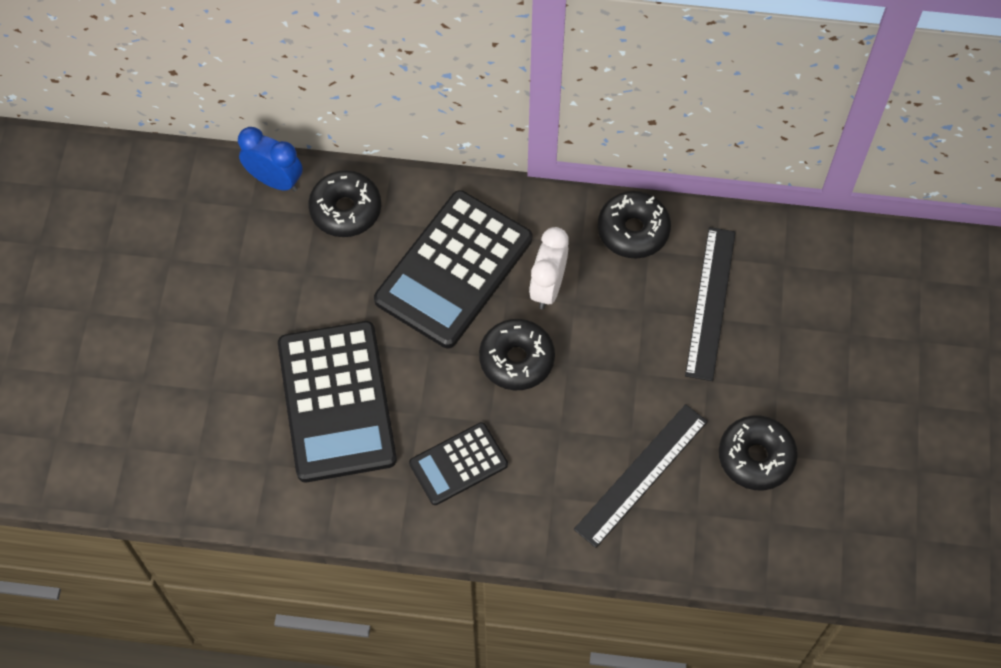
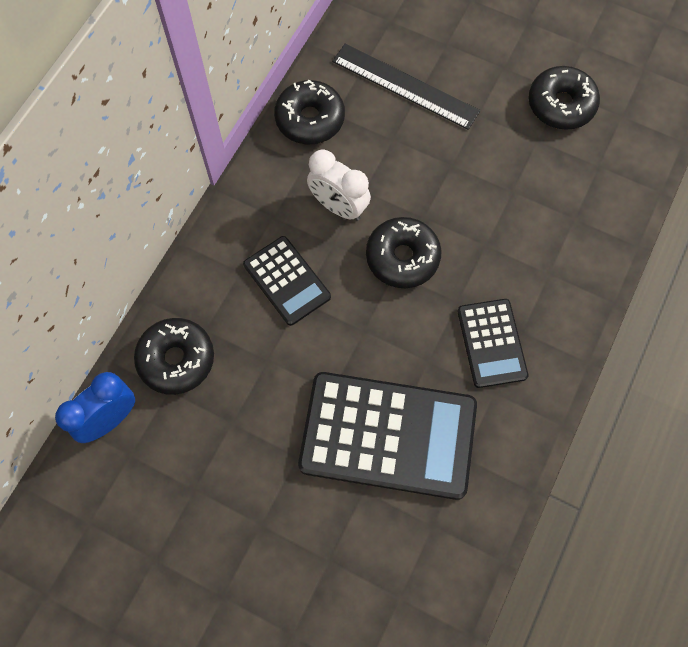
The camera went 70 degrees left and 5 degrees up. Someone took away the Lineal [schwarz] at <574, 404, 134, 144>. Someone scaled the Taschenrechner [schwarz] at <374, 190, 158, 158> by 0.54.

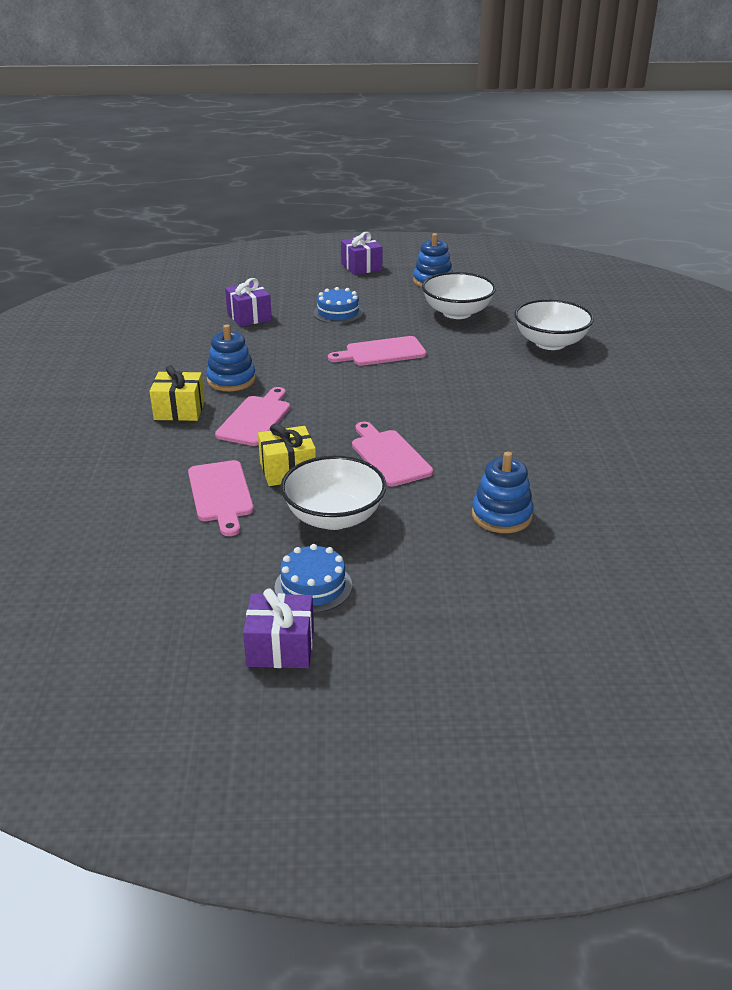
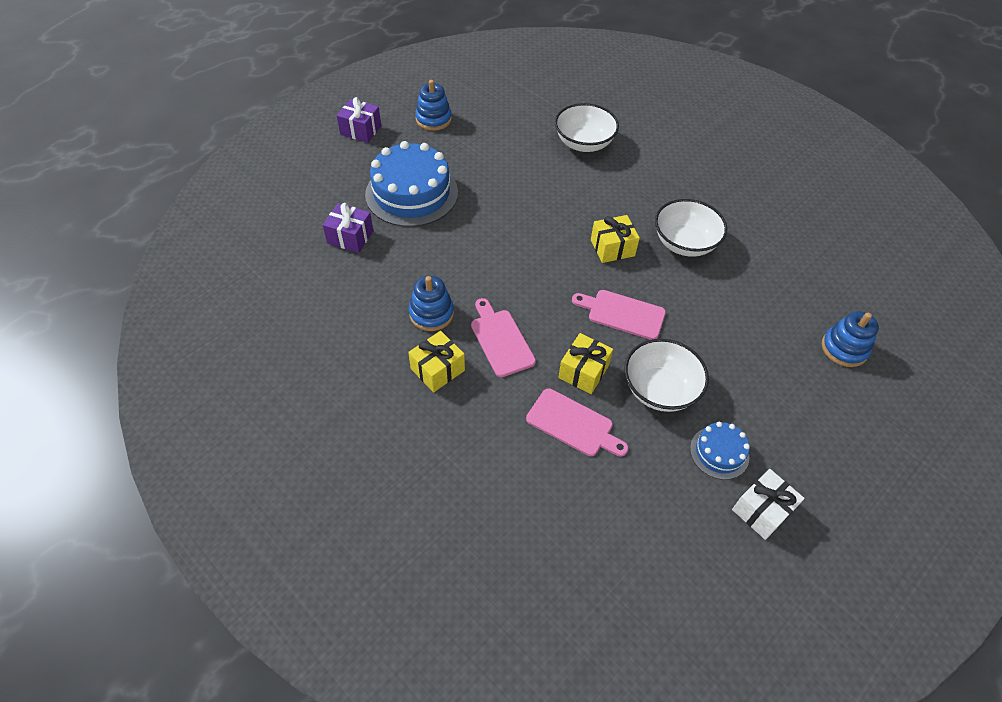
The camera went 45 degrees left and 20 degrees up. Someone took away the Schneidebrett [rosa] at <328, 336, 99, 30>. Someone put down the Geschenk [gelb] at <591, 215, 49, 48>. Someone carried the Schüssel [weiß] from <422, 272, 74, 47> to <655, 199, 72, 58>. Someone carried the Stapelspielzeug [blau] from <472, 452, 62, 81> to <822, 311, 57, 56>. Someone repainted the Geschenk [lila] at <243, 589, 71, 79>, which became the Geschenk [weiß] at <732, 469, 73, 71>. Someone scaled the Kuchen [blau] at <314, 287, 49, 37> by 2.02.

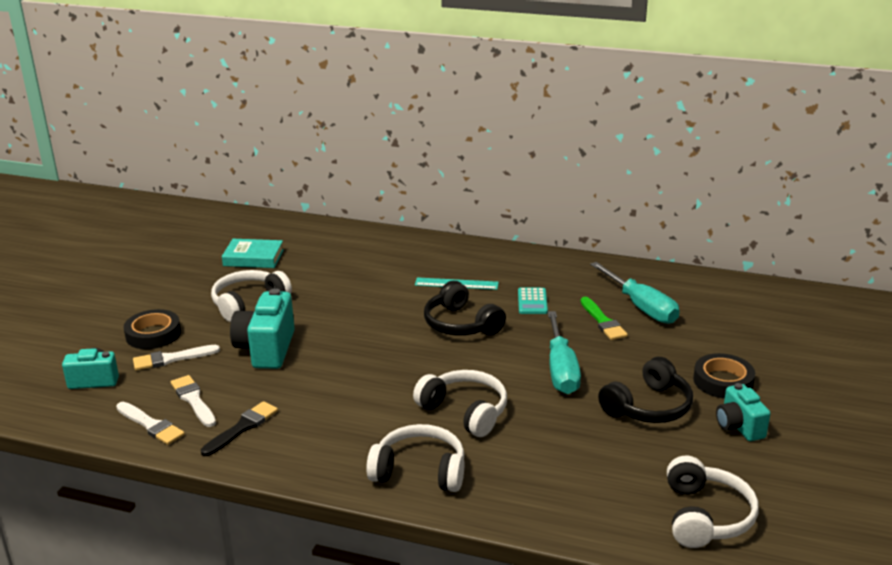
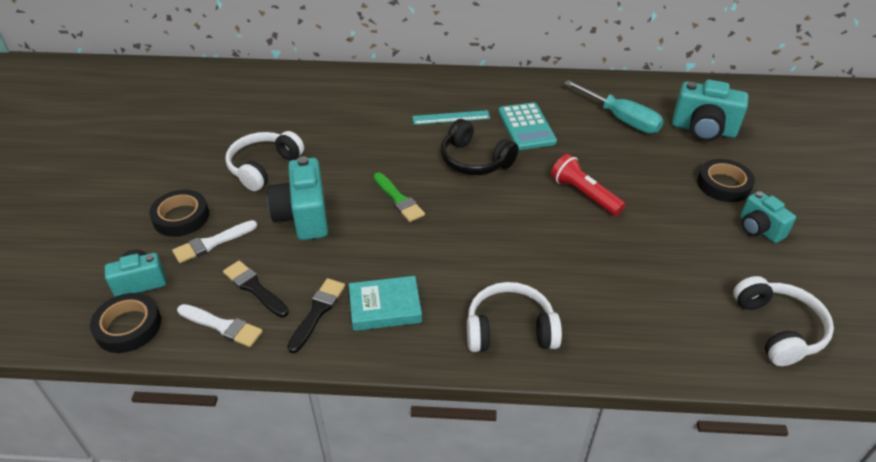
The camera went 15 degrees left and 15 degrees up. Someone took away the Kopfhörer [weiß] at <413, 370, 94, 67>. Someone took away the Kopfhörer [schwarz] at <598, 357, 95, 66>. Someone put down the Klebeband [schwarz] at <90, 293, 71, 60>. Someone put down the Kamera [türkis] at <672, 80, 76, 62>. Someone carried the Buch [türkis] from <222, 239, 62, 29> to <349, 276, 73, 55>. Someone carried the Pinsel [grün] from <580, 297, 48, 43> to <374, 173, 51, 49>. Someone swapped the Schraubenzieher [türkis] at <547, 311, 34, 83> for the Taschenlampe [rot] at <551, 154, 74, 62>. Someone repainted the Pinsel [weiß] at <171, 375, 45, 52>, which became the Pinsel [schwarz] at <223, 260, 66, 57>. Someone scaled the Taschenrechner [türkis] at <518, 287, 30, 27> by 1.60.

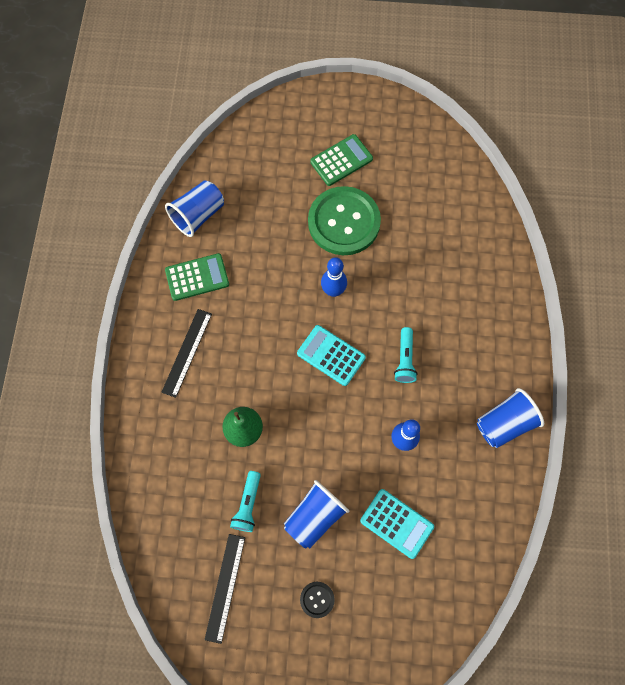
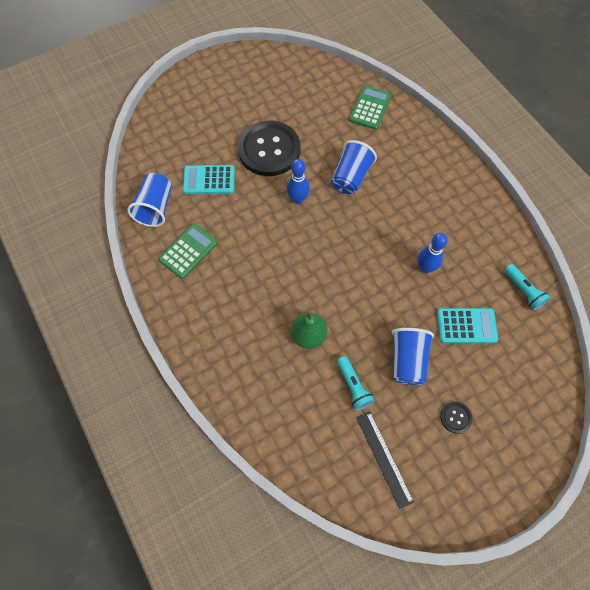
The camera went 35 degrees left and 5 degrees down. Someone took away the Lineal [schwarz] at <161, 309, 51, 89>. Someone carried the Taschenrechner [türkis] from <297, 325, 69, 61> to <183, 165, 52, 29>. Someone carried the Taschenrechner [grün] from <310, 134, 63, 52> to <349, 85, 42, 45>. Someone carried the Taschenlampe [türkis] from <394, 327, 24, 56> to <505, 264, 45, 46>. Someone carried the Becher [blau] from <477, 388, 67, 60> to <331, 140, 46, 54>. Someone repainted the Knopf [grün] at <308, 186, 73, 69>, which became the Knopf [schwarz] at <238, 121, 62, 55>.

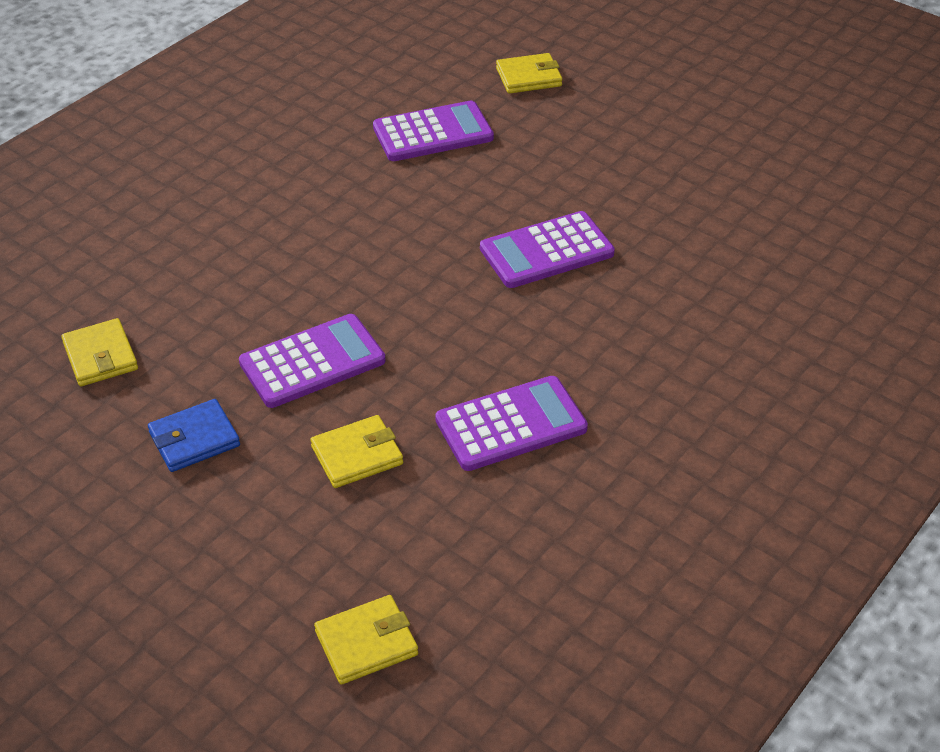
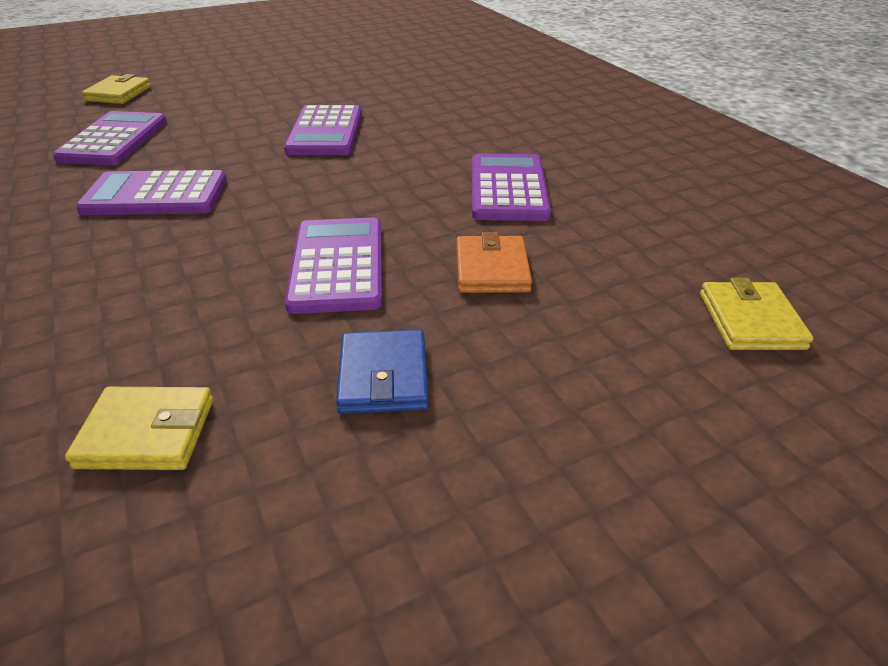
The camera went 65 degrees left and 5 degrees down. Someone put down the Taschenrechner [lila] at <76, 170, 151, 45>. Someone repainted the Geldbörse [gelb] at <310, 415, 93, 73>, which became the Geldbörse [orange] at <456, 232, 76, 61>.

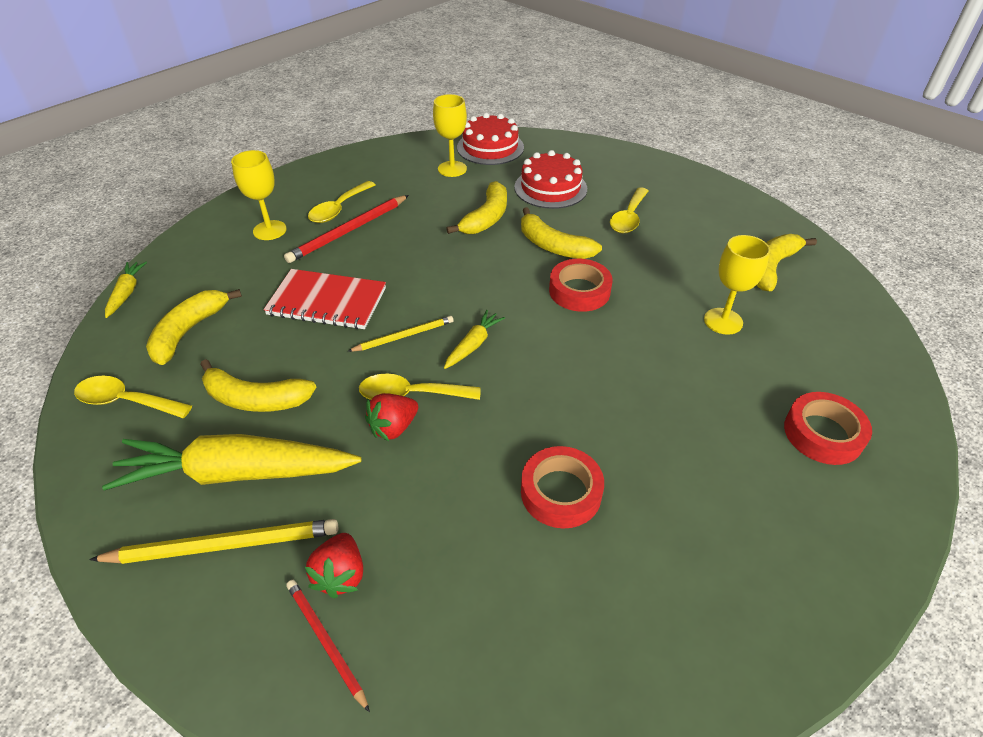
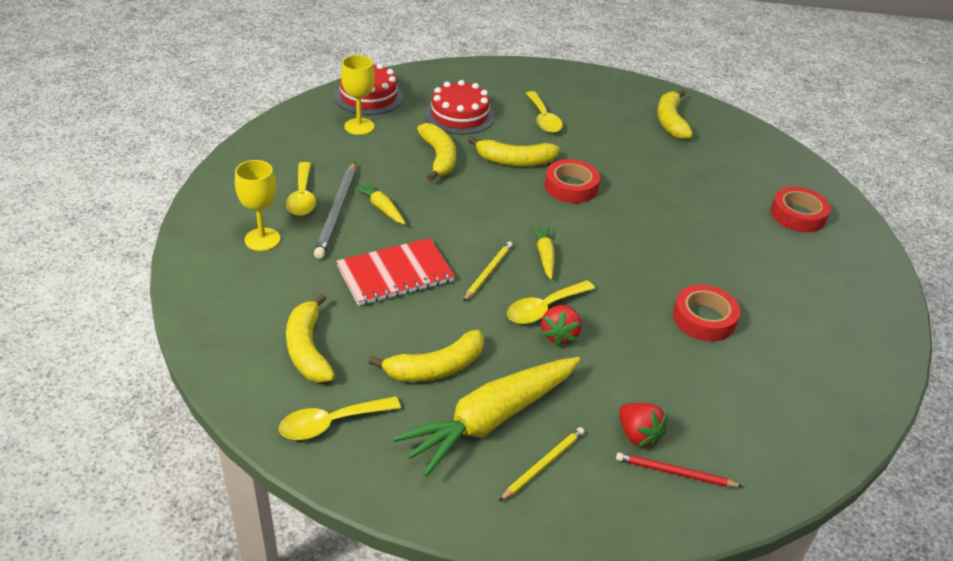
The camera went 40 degrees left and 5 degrees down. Someone took away the Kelch [gelb] at <704, 235, 66, 100>. Someone carried the Karotte [gelb] from <105, 262, 42, 56> to <353, 181, 53, 44>. Someone repainted the Bleistift [rot] at <284, 195, 125, 68>, which became the Bleistift [grau] at <314, 162, 42, 97>. Someone scaled the Bleistift [gelb] at <89, 519, 249, 45> by 0.61.

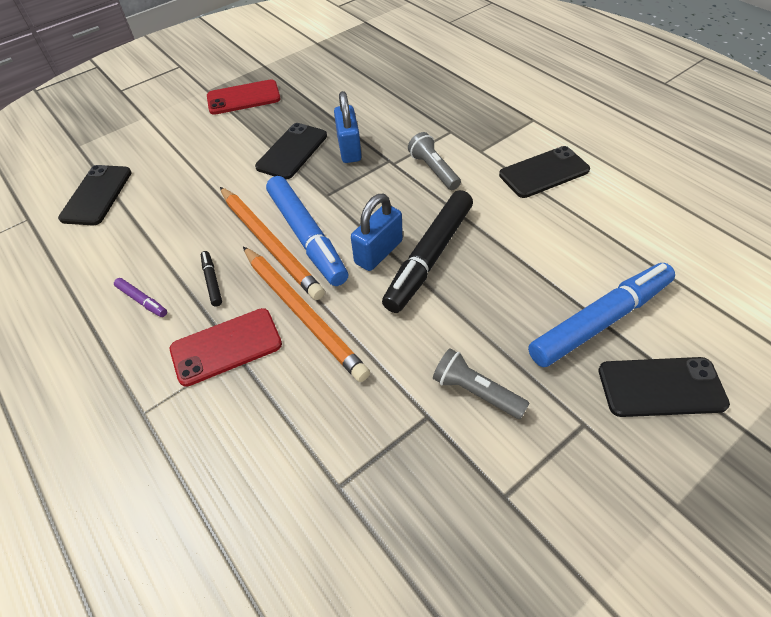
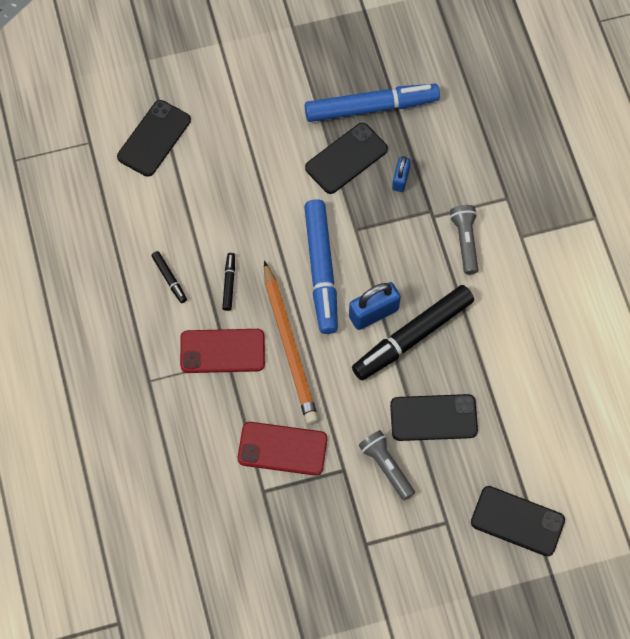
The camera went 20 degrees right and 15 degrees up. Someone took away the Bleistift [orange] at <220, 187, 105, 113>. Someone carried the Handy [rot] from <207, 79, 74, 36> to <238, 422, 89, 54>. Someone carried the Handy [schwarz] from <499, 146, 91, 52> to <390, 394, 88, 47>. Someone carried the Filzstift [blau] from <528, 263, 147, 104> to <305, 84, 135, 38>. Someone repainted the Filzstift [lila] at <114, 278, 53, 39>, which became the Filzstift [schwarz] at <151, 251, 36, 52>. Someone scaled the Vorhängeschloss [blau] at <334, 91, 28, 72> by 0.61.

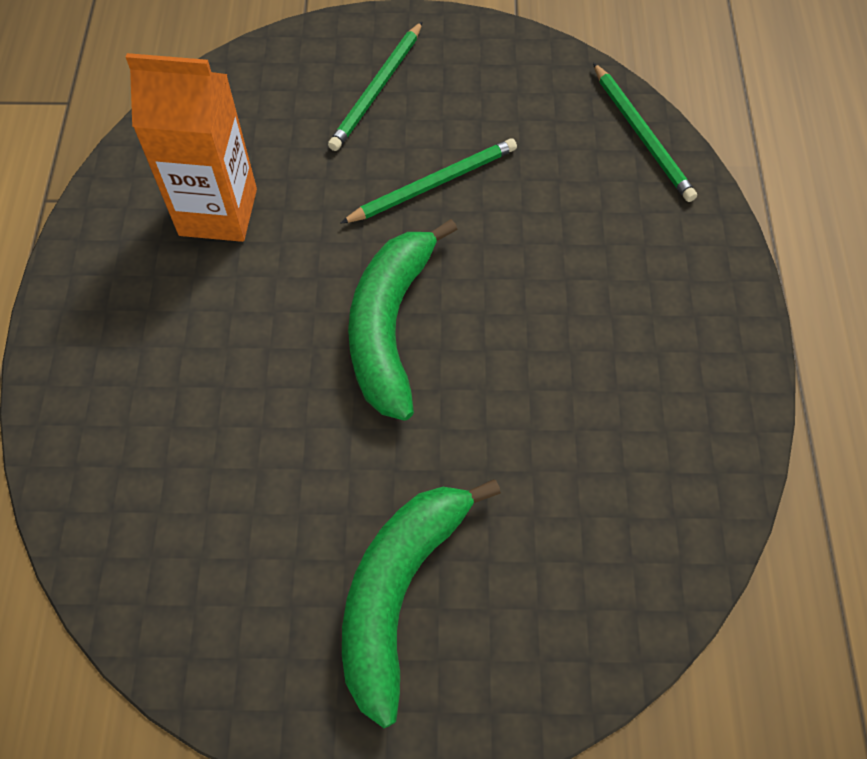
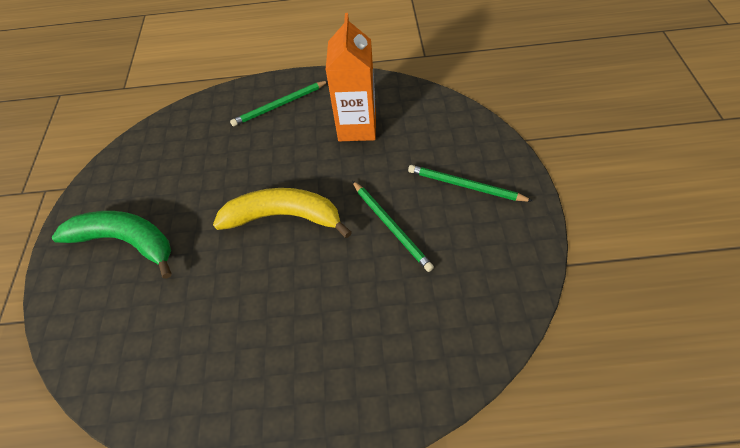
The camera went 90 degrees right and 5 degrees down. Someone carried the Bleistift [grün] from <593, 63, 104, 139> to <230, 81, 98, 45>. Someone repainted the Banane [grün] at <348, 219, 110, 202>, which became the Banane [gelb] at <213, 188, 139, 50>.

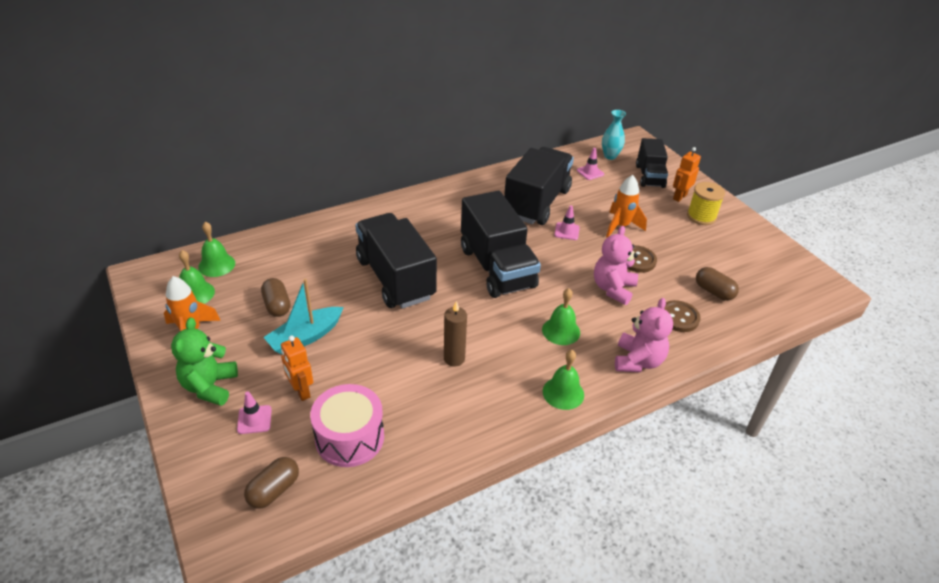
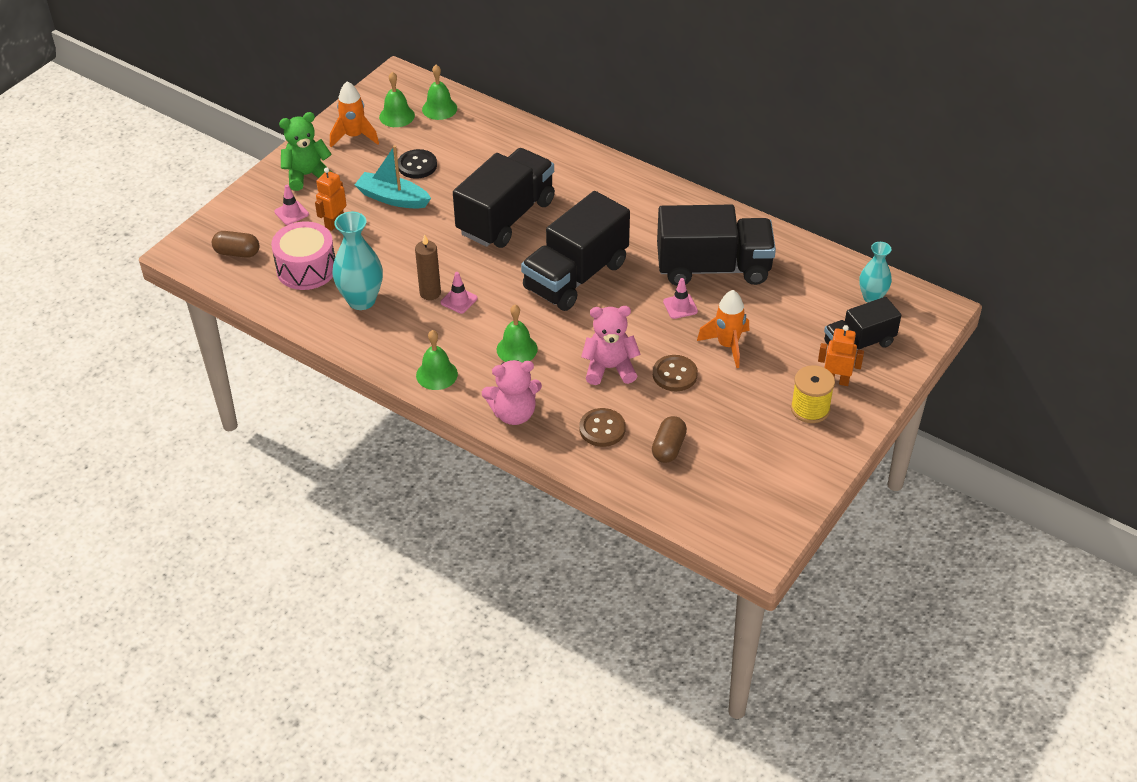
The camera went 65 degrees right and 5 degrees up. Someone put down the Vase [türkis] at <332, 212, 51, 98>. Someone carried the Leitkegel [rosa] from <577, 148, 27, 32> to <441, 272, 37, 42>. Someone swapped the Kapsel [braun] at <261, 278, 29, 39> for the Knopf [schwarz] at <398, 149, 39, 30>.

